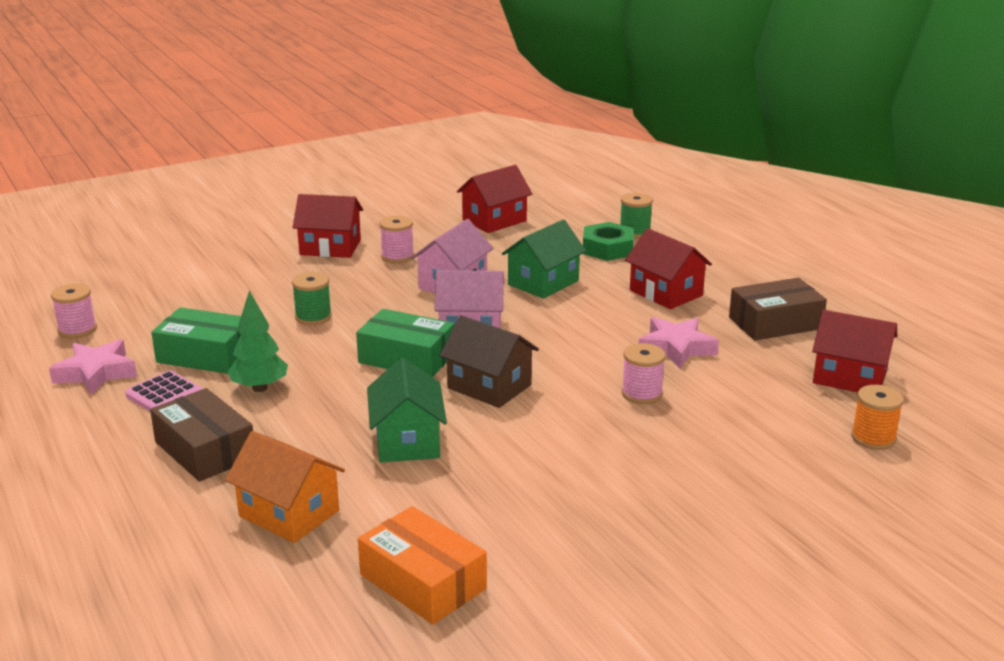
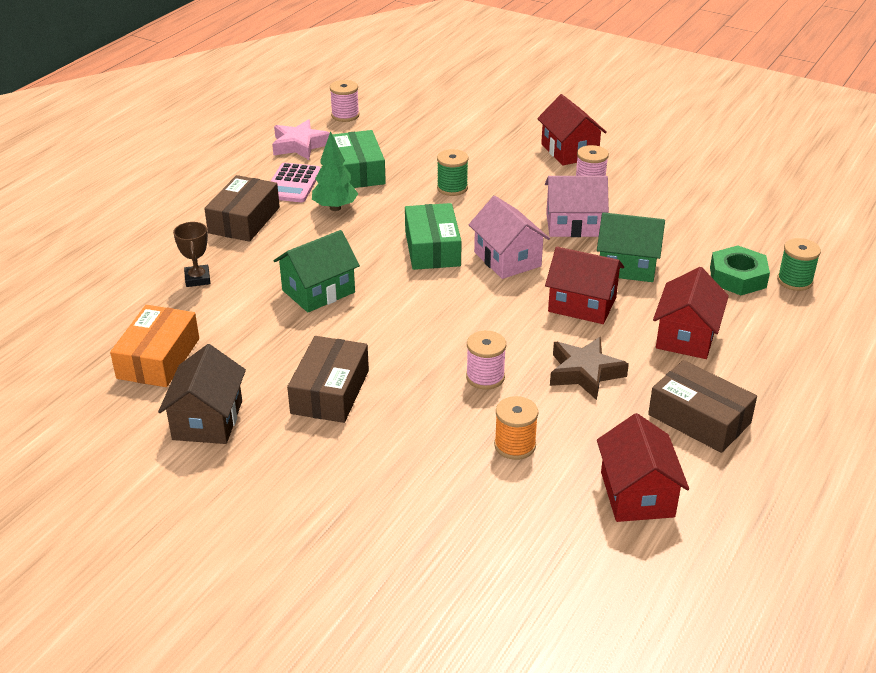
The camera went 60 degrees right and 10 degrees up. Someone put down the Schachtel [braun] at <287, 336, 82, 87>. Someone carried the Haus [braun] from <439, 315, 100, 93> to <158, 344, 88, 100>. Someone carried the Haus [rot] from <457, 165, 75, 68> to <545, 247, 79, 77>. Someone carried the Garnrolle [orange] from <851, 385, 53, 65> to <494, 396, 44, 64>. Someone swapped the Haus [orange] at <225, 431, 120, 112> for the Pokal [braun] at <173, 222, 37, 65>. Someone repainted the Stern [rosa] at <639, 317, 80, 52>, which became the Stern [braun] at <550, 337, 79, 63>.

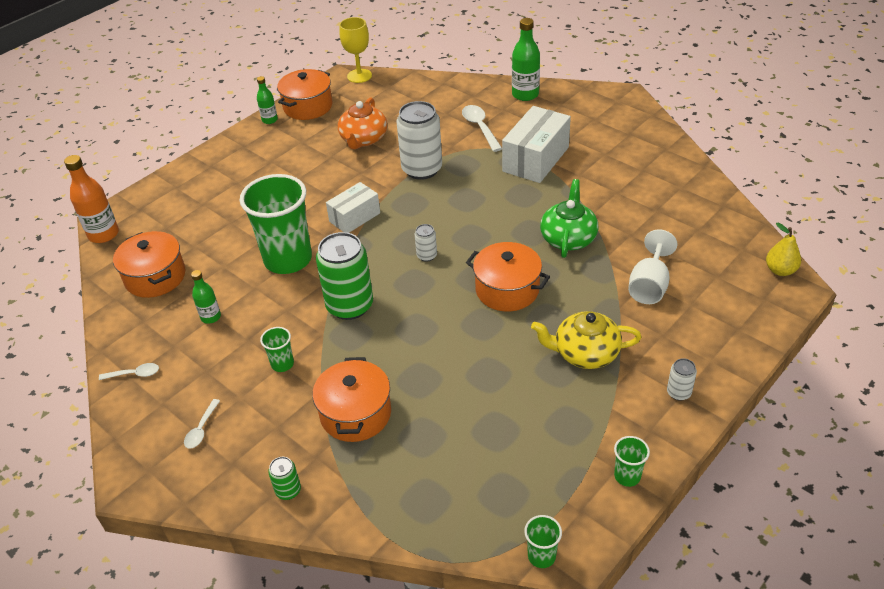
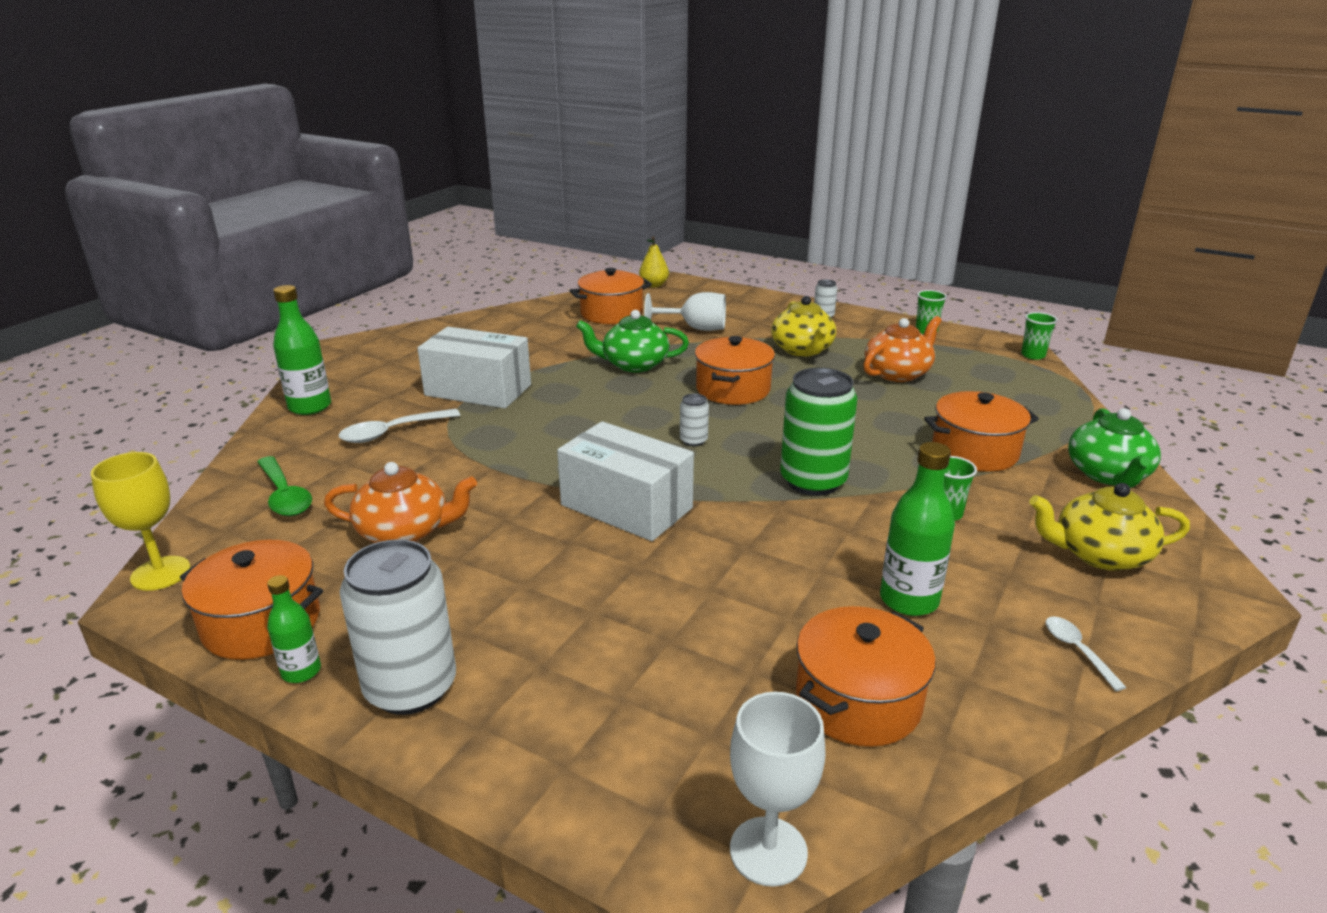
The camera went 105 degrees left and 15 degrees down. Someone took away the Becher [grün] at <240, 174, 72, 100>. Someone put down the Löffel [grün] at <257, 456, 55, 60>. Someone put down the Kochtopf [orange] at <570, 268, 82, 56>. Someone put down the Teekanne [orange] at <863, 316, 79, 66>. Someone carried the Dose [weiß] from <397, 101, 45, 79> to <340, 539, 116, 176>. Someone swapped the Flasche [orange] at <64, 155, 55, 88> for the Kelch [weiß] at <730, 692, 96, 195>. Someone swapped the Löffel [weiß] at <184, 399, 36, 50> for the Teekanne [gelb] at <1029, 483, 161, 88>. Someone swapped the Dose [grün] at <268, 457, 33, 43> for the Teekanne [grün] at <1068, 408, 93, 80>. Someone scaled the Flasche [grün] at <191, 270, 30, 54> by 1.69. Someone scaled the Schachtel [weiß] at <326, 182, 54, 51> by 1.59.

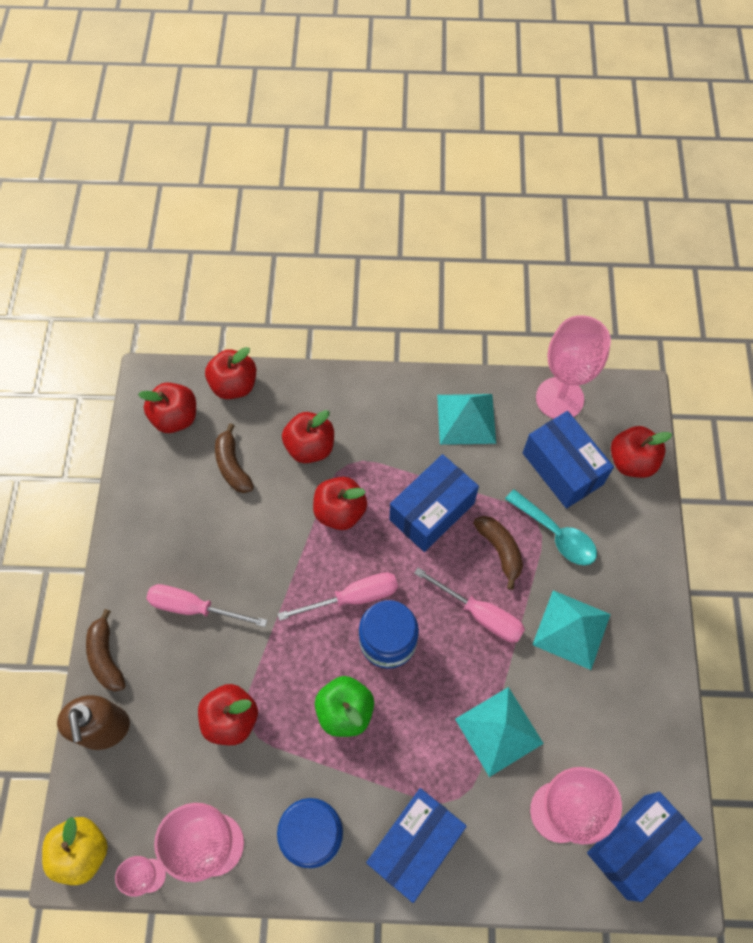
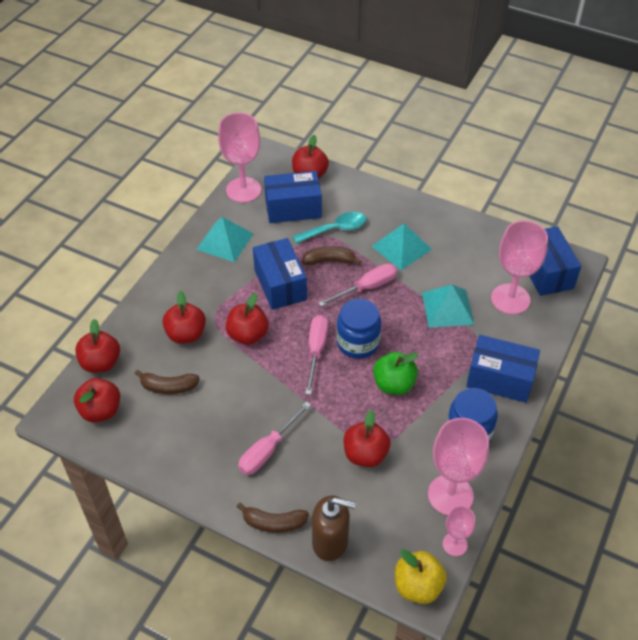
The camera went 65 degrees left and 15 degrees down. Someone rotated the Schachtel [blau] at <366, 788, 101, 115> by 45 degrees counterclockwise.

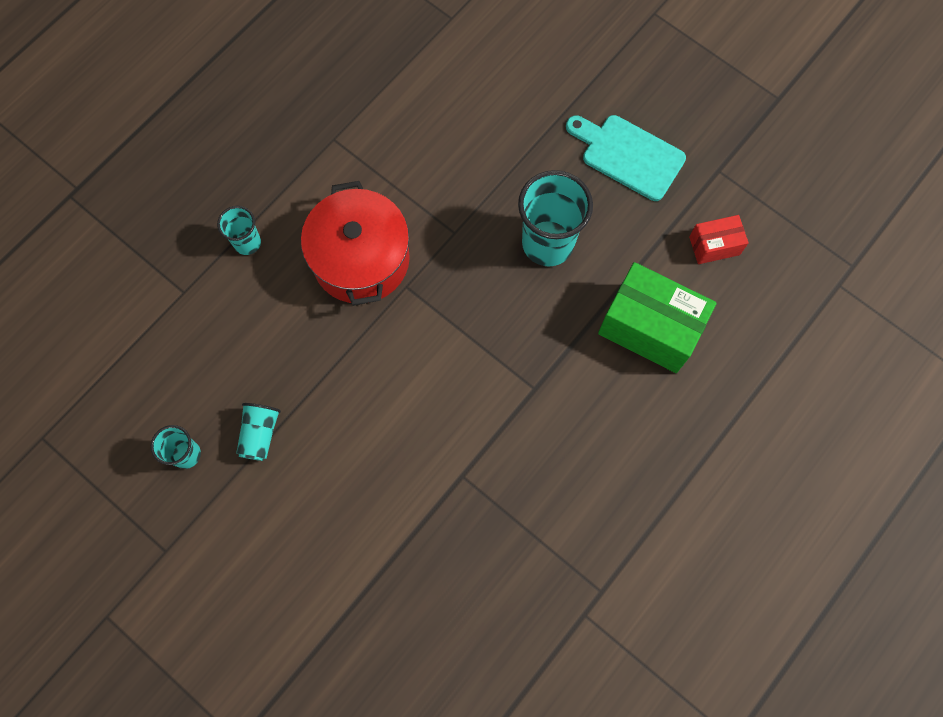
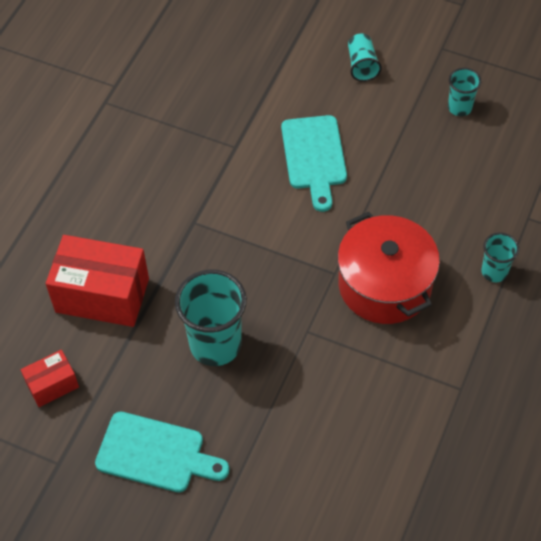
The camera went 165 degrees right and 15 degrees down. Someone put down the Schneidebrett [türkis] at <281, 115, 66, 97>. Someone carried the Becher [türkis] from <236, 403, 45, 58> to <348, 33, 34, 49>. Someone repainted the Schachtel [grün] at <598, 262, 119, 111>, which became the Schachtel [rot] at <46, 235, 103, 92>.

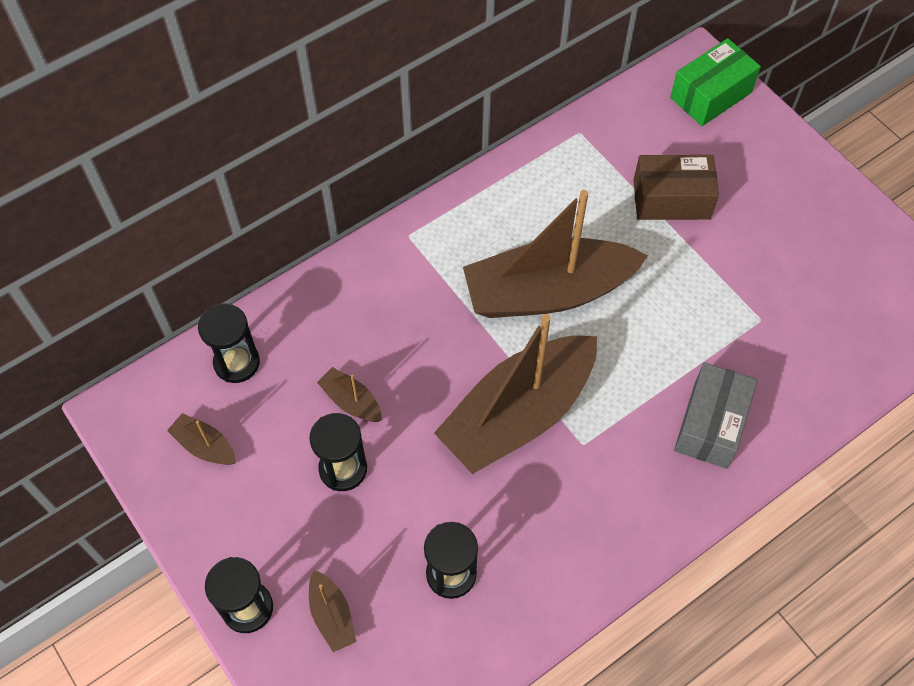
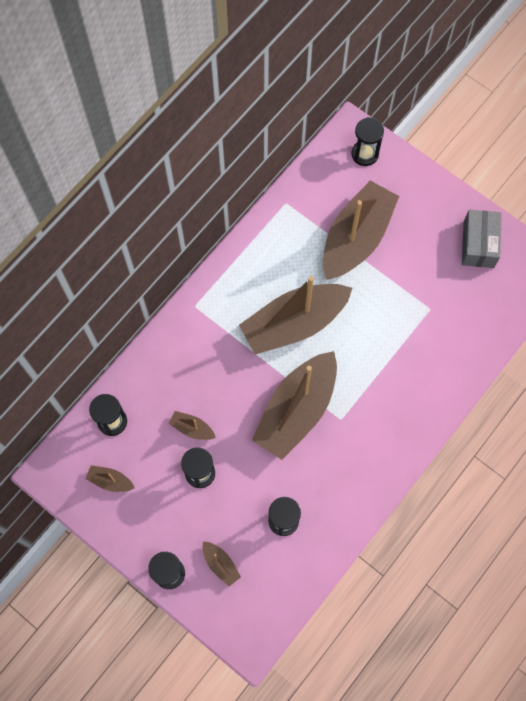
The camera went 15 degrees left and 10 degrees up. Someone carried the Schachtel [grau] from <674, 362, 83, 107> to <462, 210, 40, 58>. Someone swapped the Schachtel [braun] at <633, 155, 86, 65> for the Boot [braun] at <323, 180, 76, 100>. Someone swapped the Schachtel [grün] at <670, 38, 91, 88> for the Sanduhr [schwarz] at <352, 117, 32, 49>.

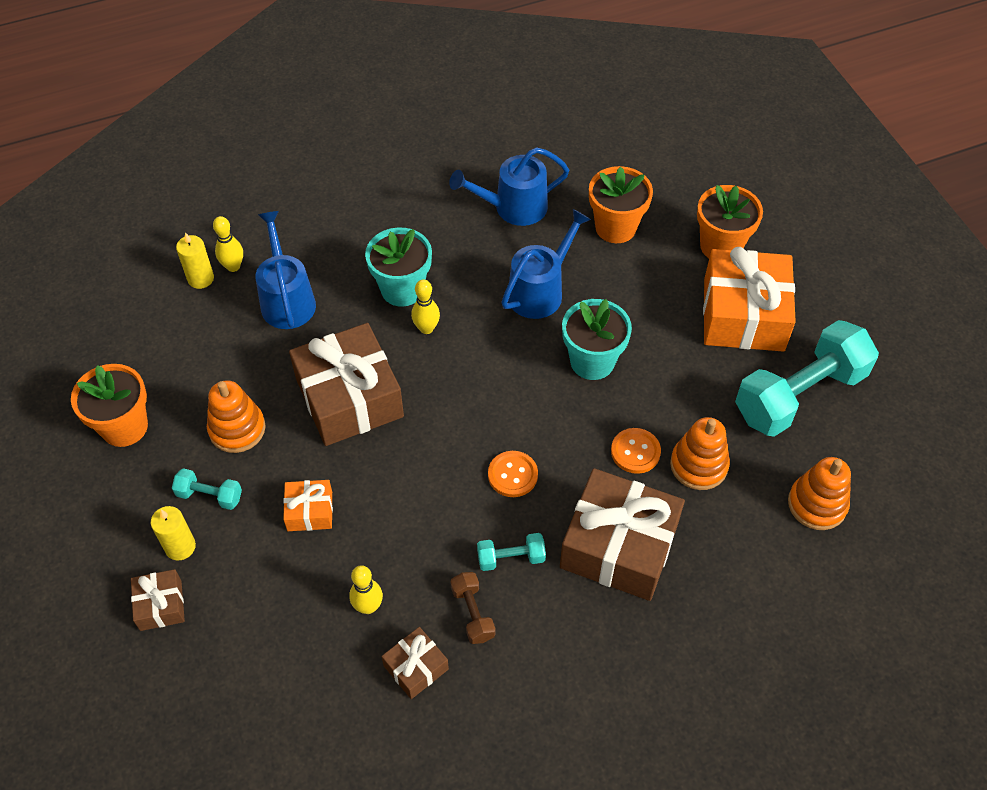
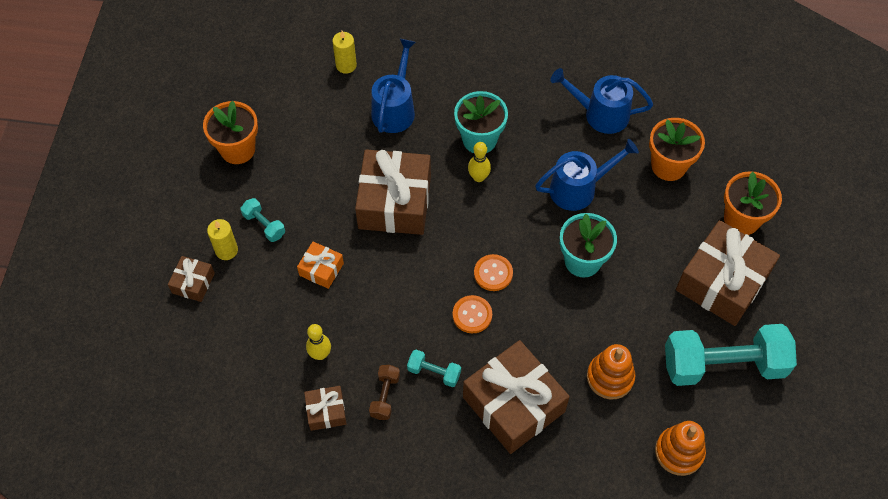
The camera went 30 degrees right and 5 degrees up. Someone took away the Stapelspielzeug [orange] at <207, 380, 59, 73>. Someone took away the Bowlingkegel [gelb] at <213, 216, 30, 56>. Someone carried the Knopf [orange] from <611, 428, 50, 46> to <474, 254, 39, 37>. Someone repainted the Geschenk [orange] at <703, 247, 93, 105>, which became the Geschenk [braun] at <676, 220, 104, 106>.

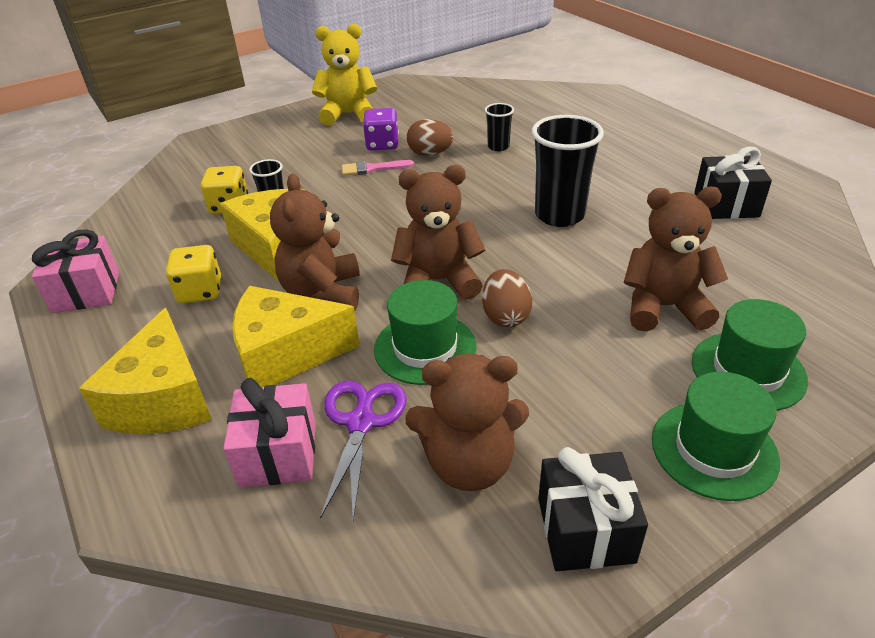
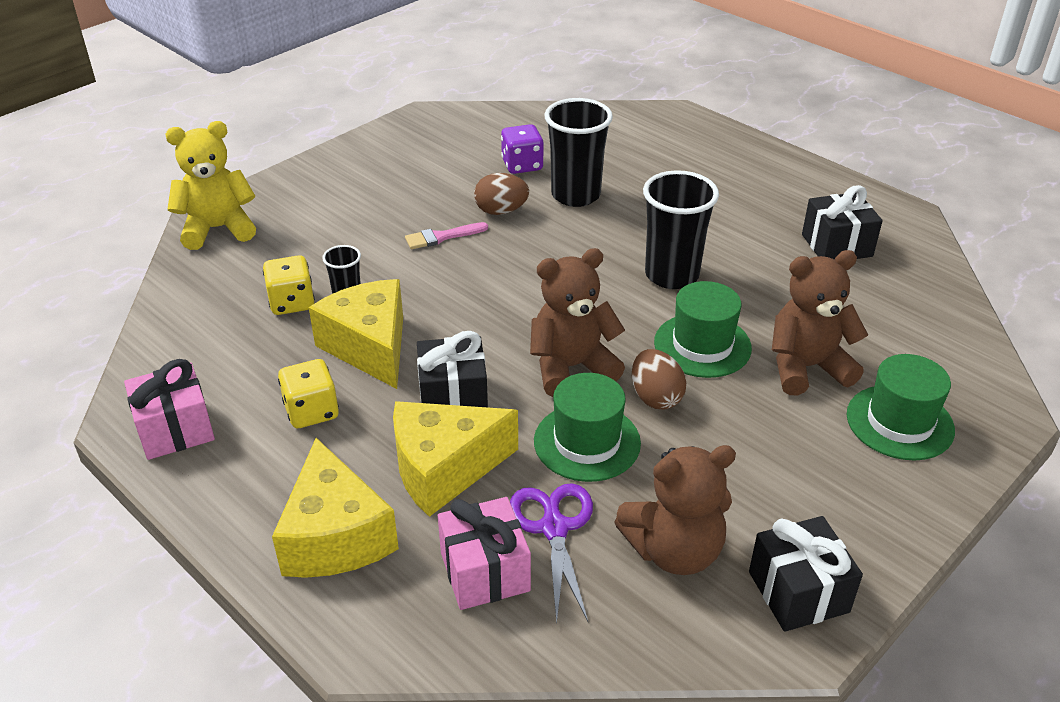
The camera went 15 degrees left and 0 degrees up. Someone carried the Teddybär [gelb] from <312, 24, 65, 102> to <166, 121, 90, 129>. Someone carried the Spielwürfel [lila] from <363, 108, 36, 42> to <501, 124, 43, 50>. Someone carried the Hut [grün] from <652, 372, 128, 129> to <654, 281, 98, 97>. Someone swapped the Teddybär [braun] at <270, 174, 90, 137> for the Geschenk [schwarz] at <417, 331, 71, 76>. Someone scaled the Becher [schwarz] at <485, 103, 29, 48> by 1.97.

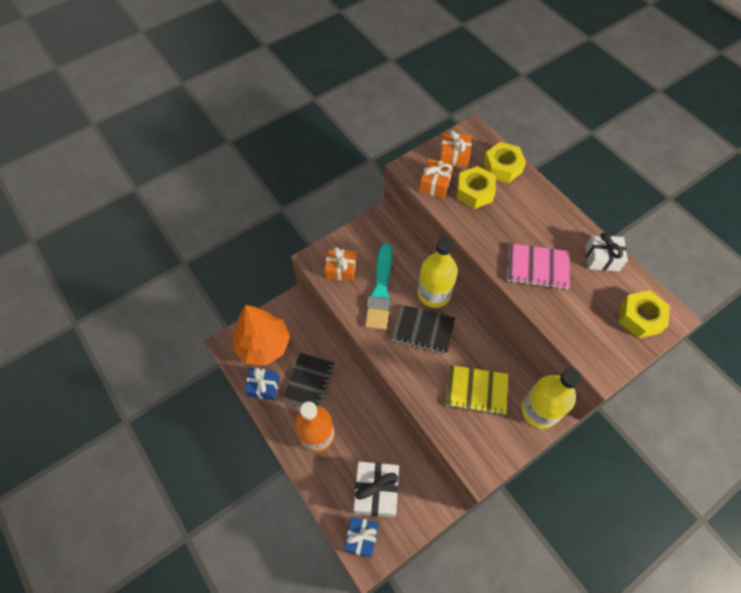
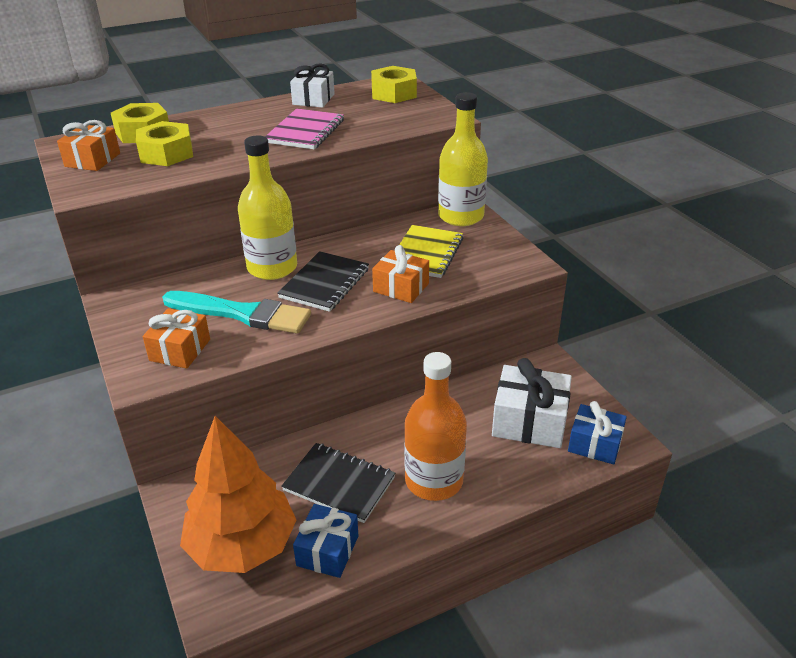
The camera went 80 degrees left and 25 degrees down. Someone carried the Geschenk [orange] from <419, 159, 35, 40> to <372, 245, 57, 58>.

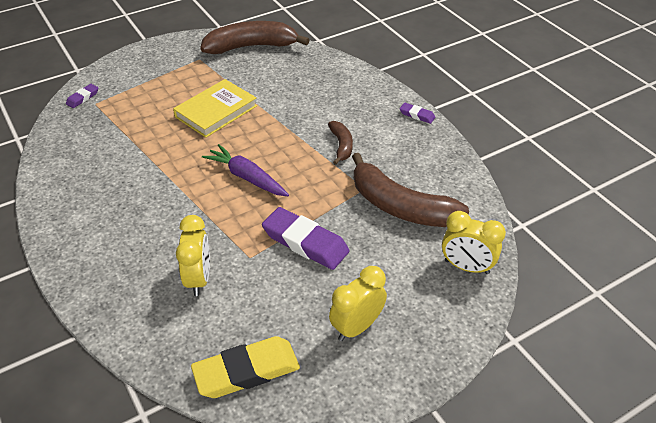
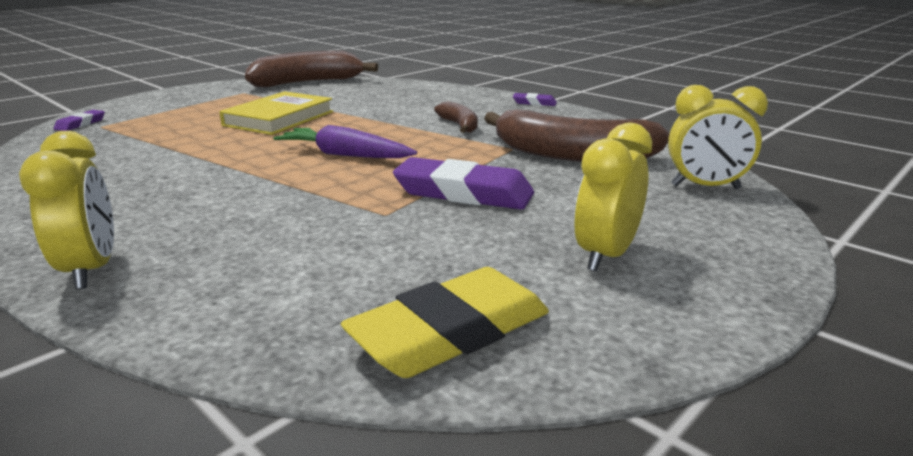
The camera went 15 degrees left and 20 degrees down. Someone carried the Wecker [gelb] from <176, 215, 34, 81> to <19, 131, 95, 158>.

